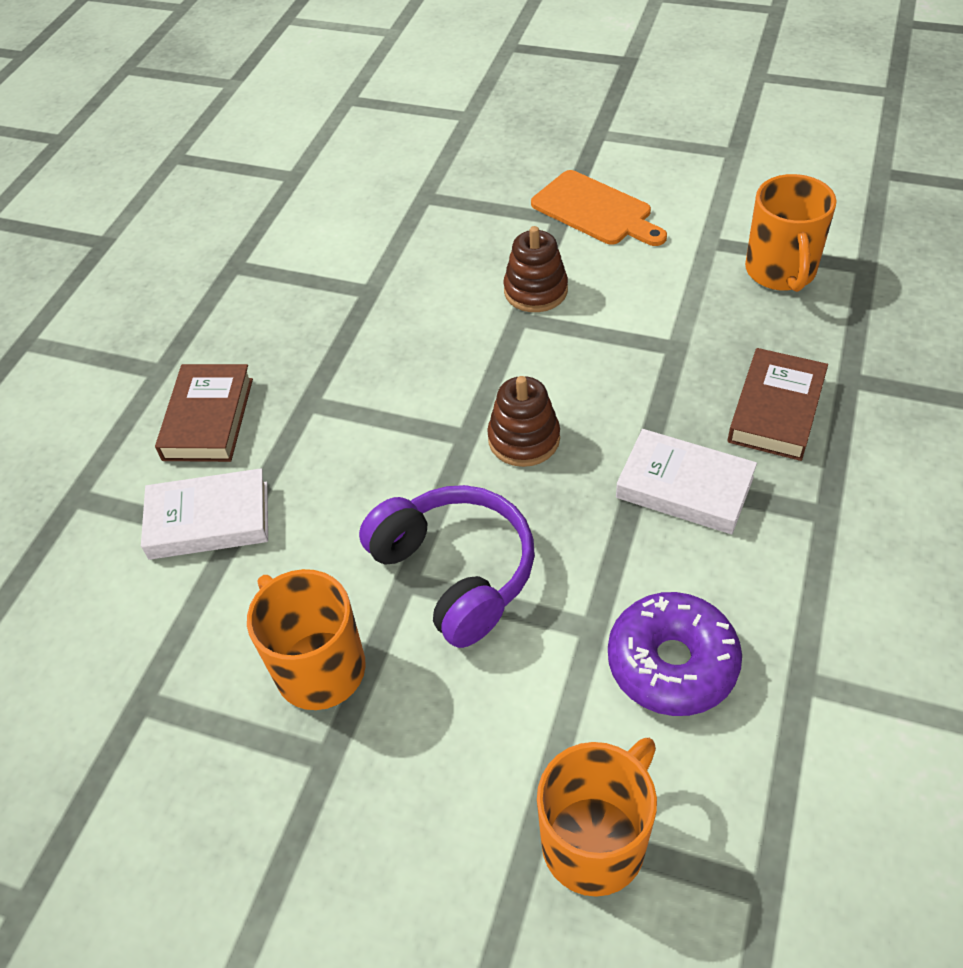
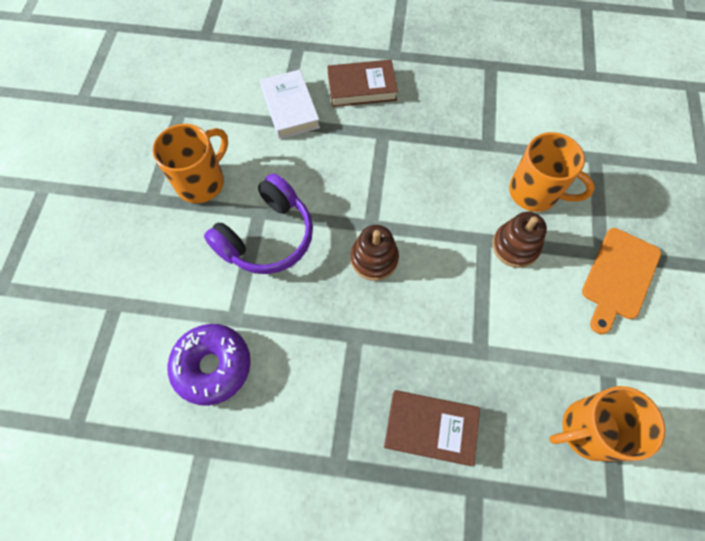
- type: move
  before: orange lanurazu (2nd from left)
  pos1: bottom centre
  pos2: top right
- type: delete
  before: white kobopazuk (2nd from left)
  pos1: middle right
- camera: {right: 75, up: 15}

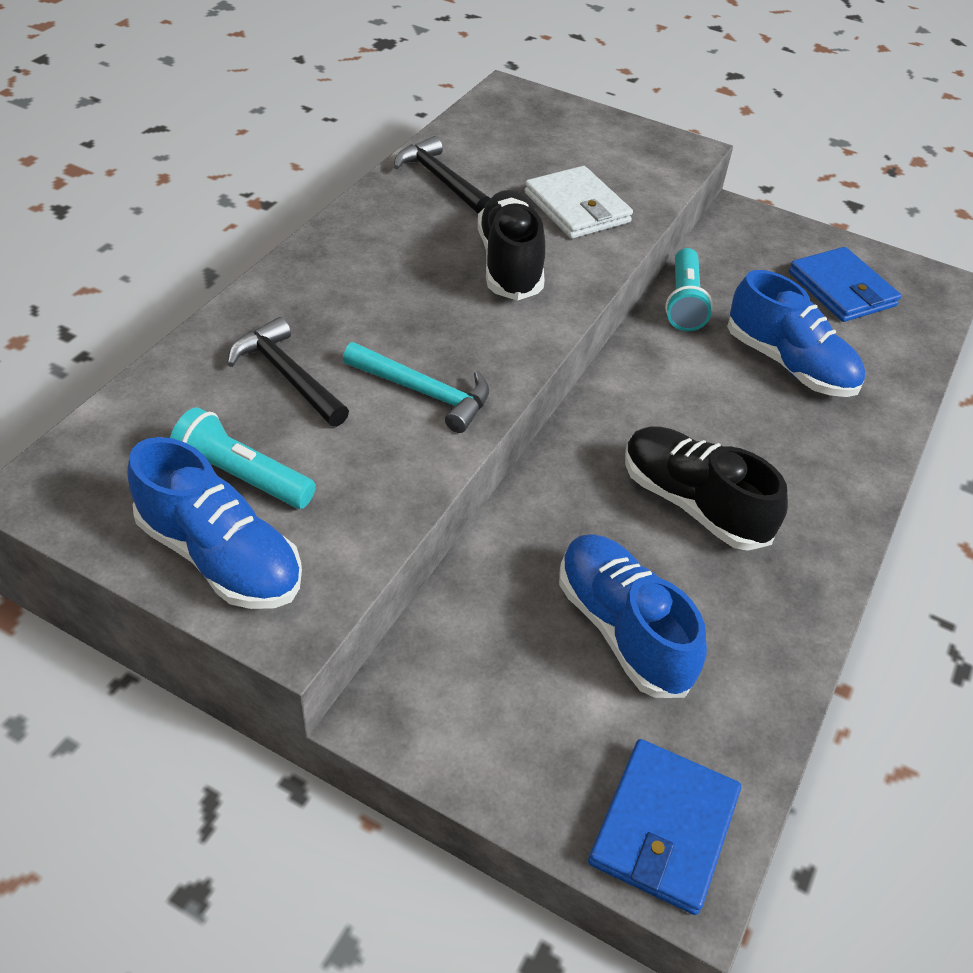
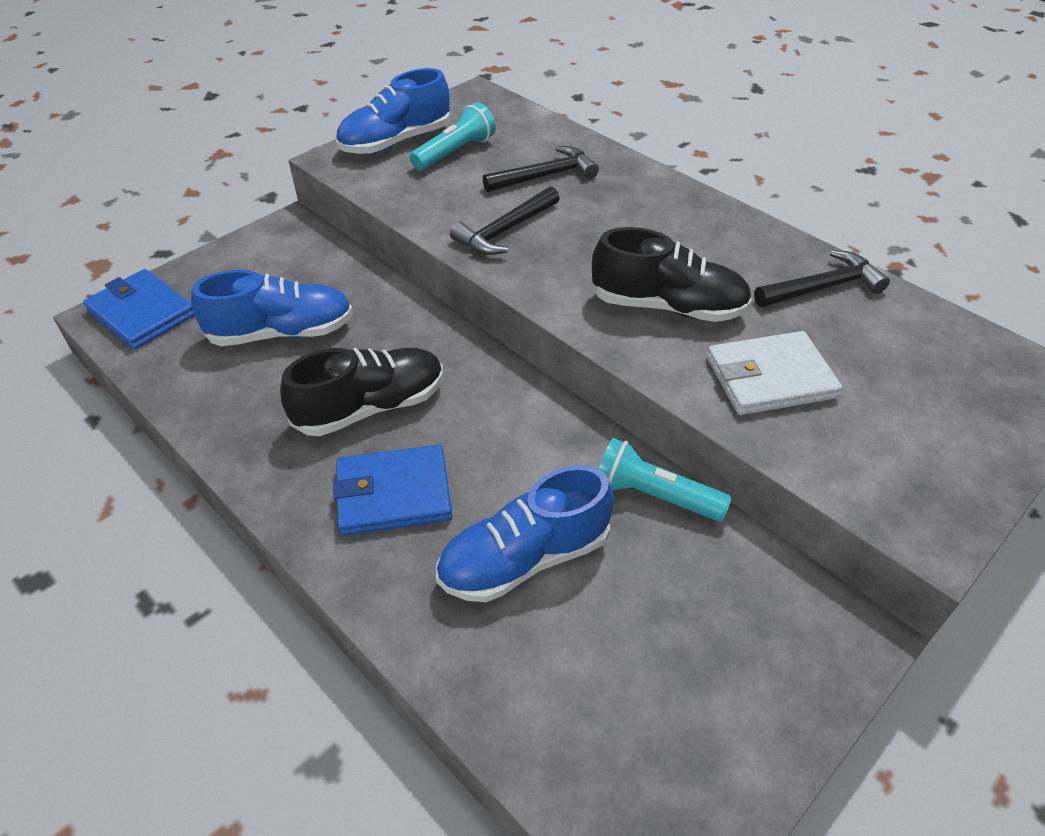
- type: recolor
  before: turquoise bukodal
  after: black bukodal (1st from left)
  pos1: centre
  pos2: top centre
- type: move
  before: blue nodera (2nd from left)
  pos1: top right
  pos2: centre
- camera: {right: 110, up: 0}

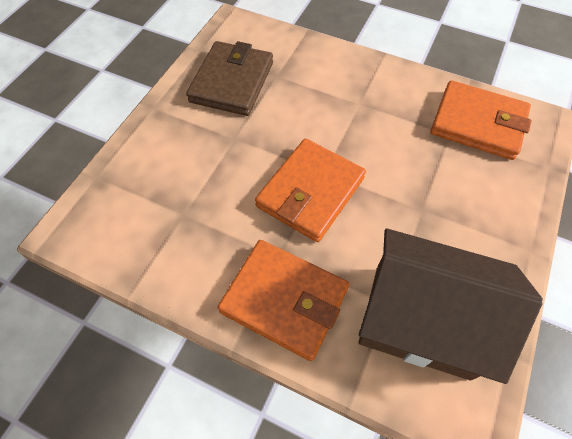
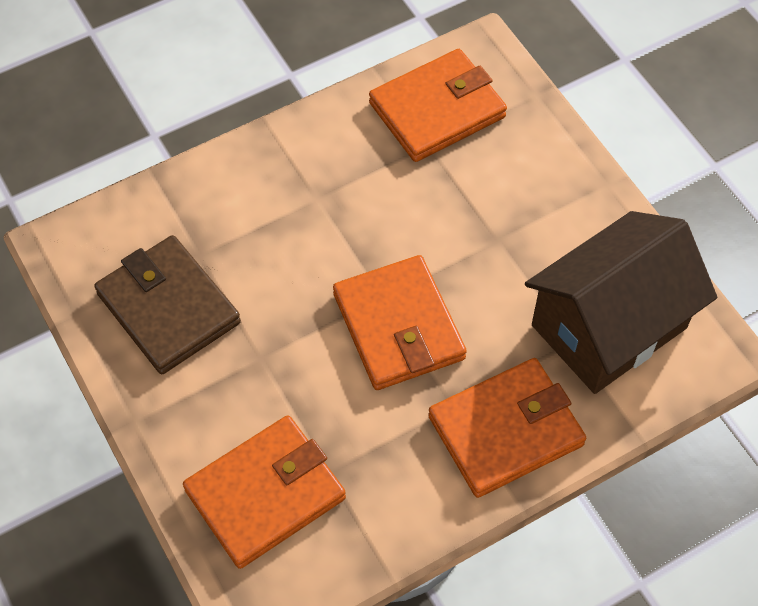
- type: insert
  after: orange nodera (1st from left)
  pos2: bottom centre
- camera: {right: -55, up: 0}

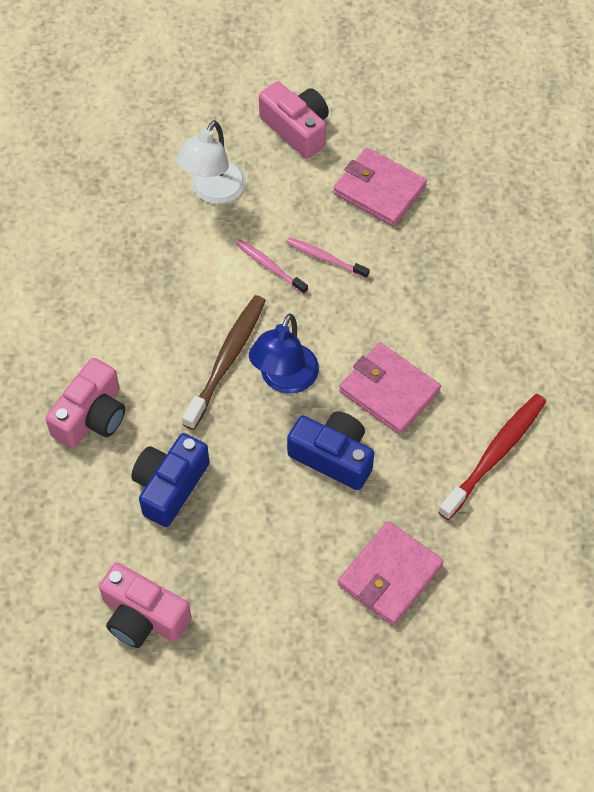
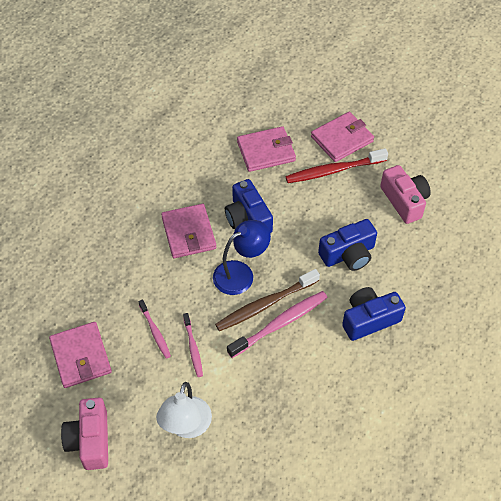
- type: recolor
  before: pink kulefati (1st from left)
  after: blue kulefati (3rd from left)
  pos1: middle left
  pos2: middle right
- type: rotate
  before: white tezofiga
  pos1: top centre
  pos2: bottom centre
  turn: 135
- type: move
  before: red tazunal
  pos1: middle right
  pos2: top right
- type: insert
  after: pink tazunal (3rd from left)
  pos2: centre
- type: insert
  after: pink nodera (4th from left)
  pos2: top right
- camera: {right: -145, up: -5}

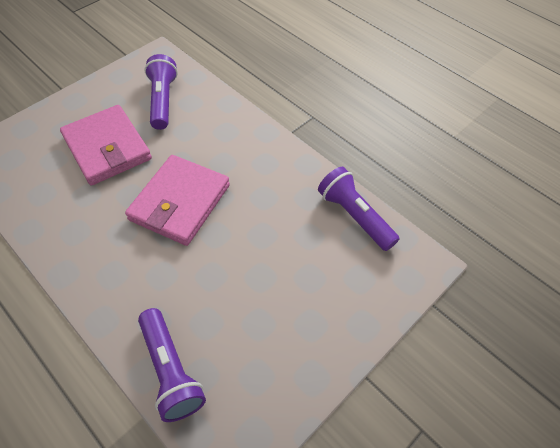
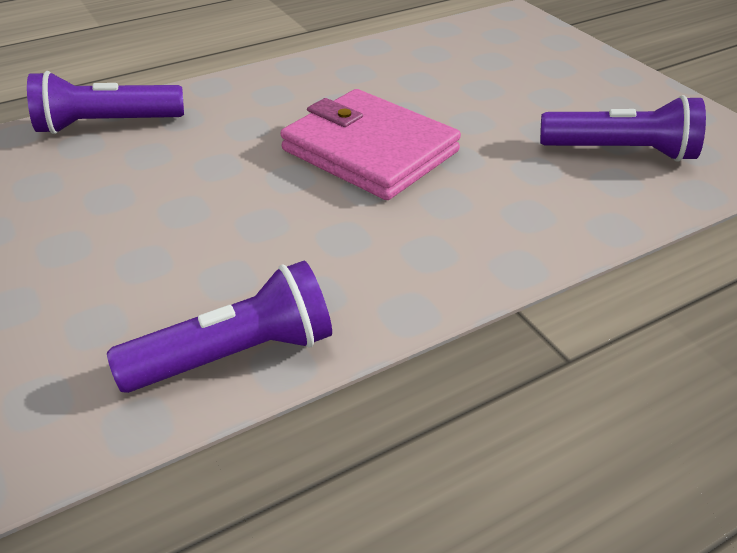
- type: delete
  before: pink nodera (1st from left)
  pos1: top left
- camera: {right: 105, up: -15}

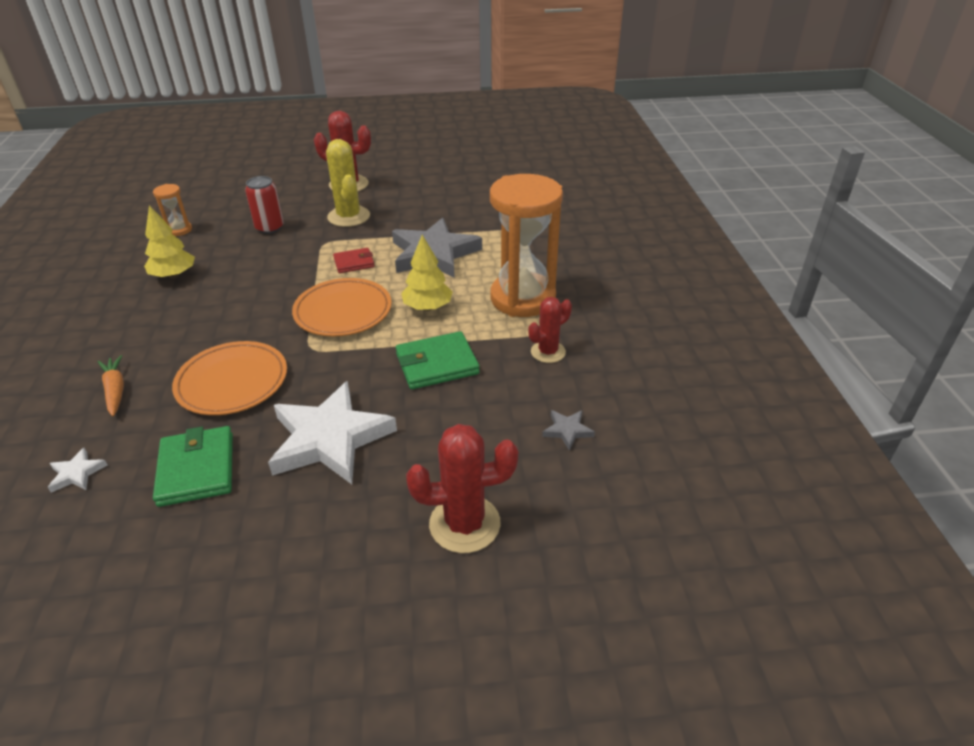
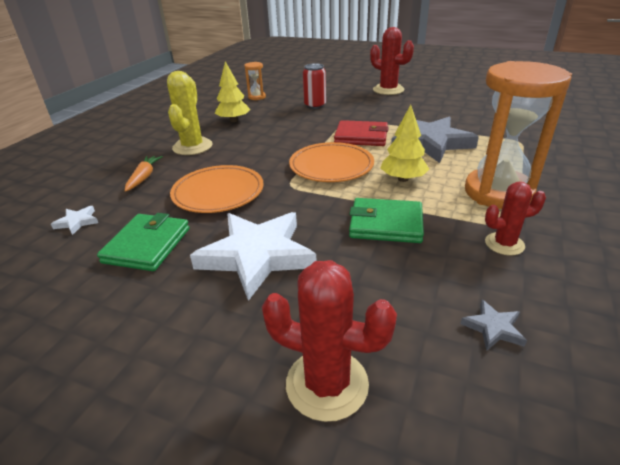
- type: move
  before: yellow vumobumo
  pos1: top centre
  pos2: top left
- type: resize
  before: red nodera
  pos1: centre
  pos2: top centre
  scale: 1.63
- camera: {right: 30, up: -5}

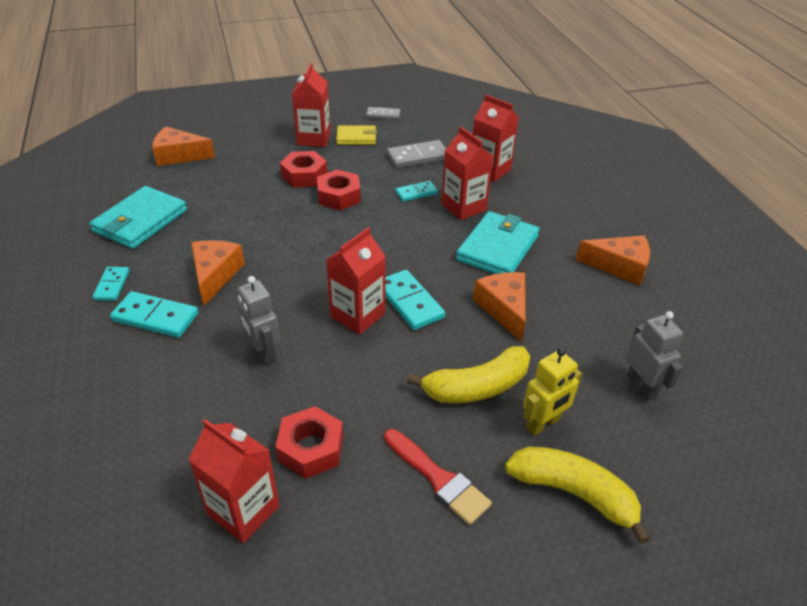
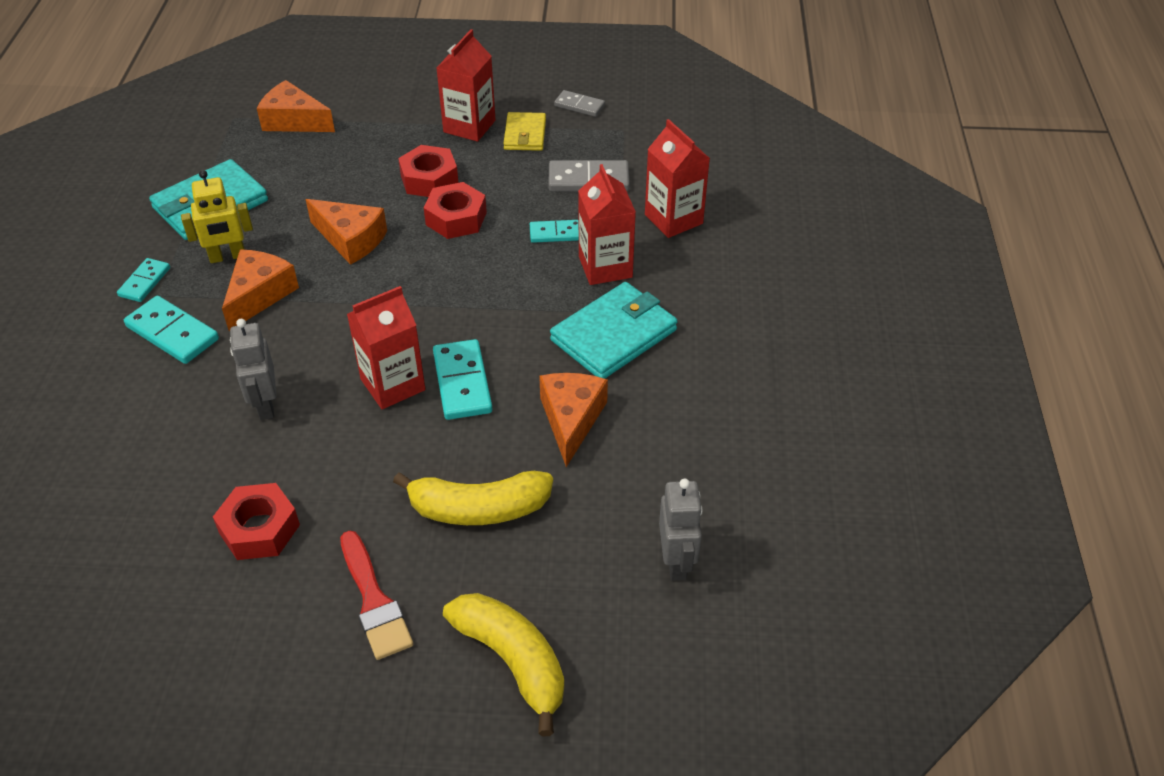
- type: delete
  before: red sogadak (1st from left)
  pos1: bottom left
- type: rotate
  before: yellow nodera
  pos1: top centre
  pos2: top centre
  turn: 75
- type: move
  before: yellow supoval
  pos1: middle right
  pos2: top left
- type: move
  before: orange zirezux (4th from left in the first image)
  after: orange zirezux (3rd from left)
  pos1: middle right
  pos2: top left
- camera: {right: 20, up: 5}

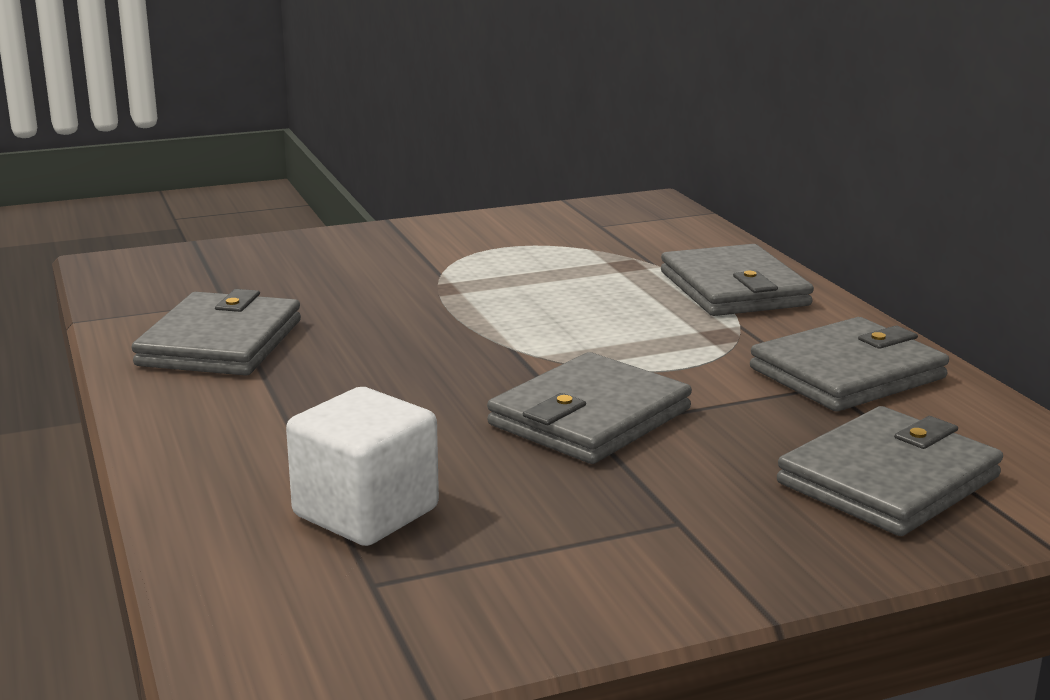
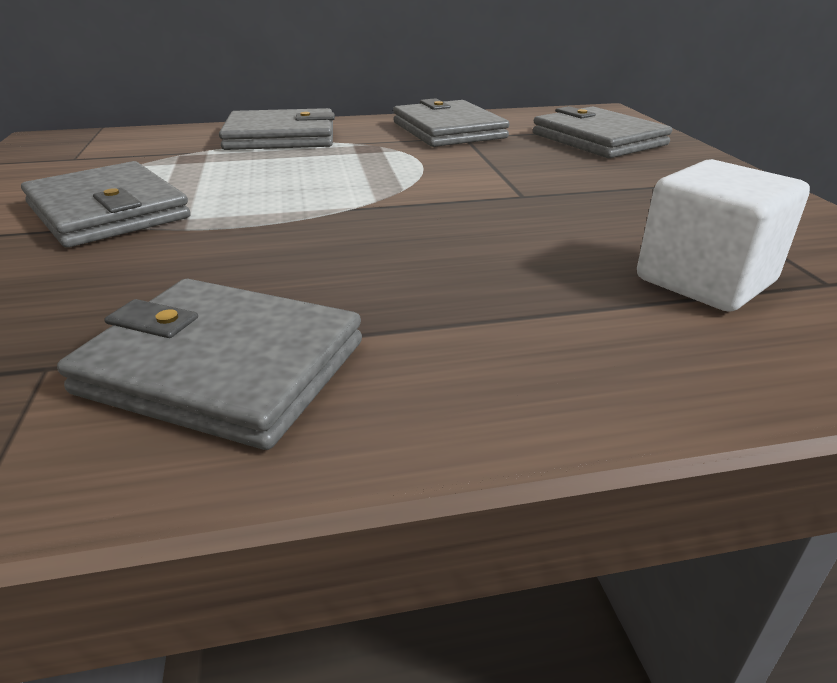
- type: move
  before: grey nodera (2nd from left in the first image)
  after: grey nodera (1st from left)
  pos1: centre
  pos2: top left
- camera: {right: -80, up: 10}

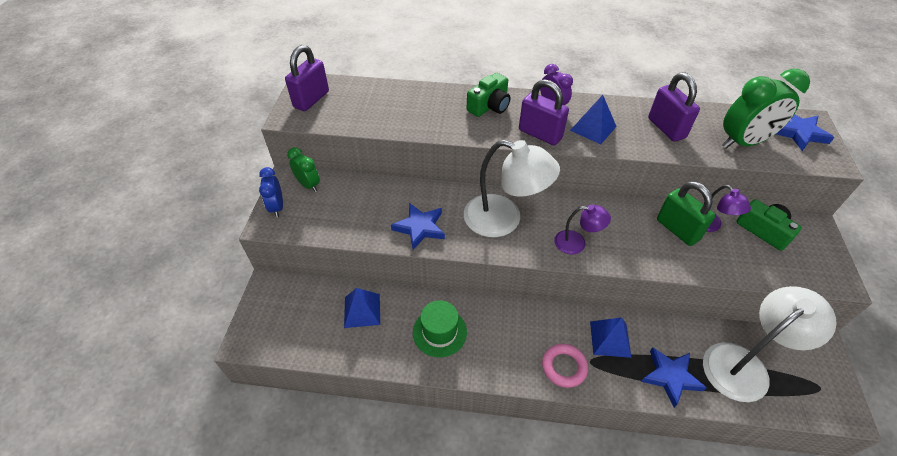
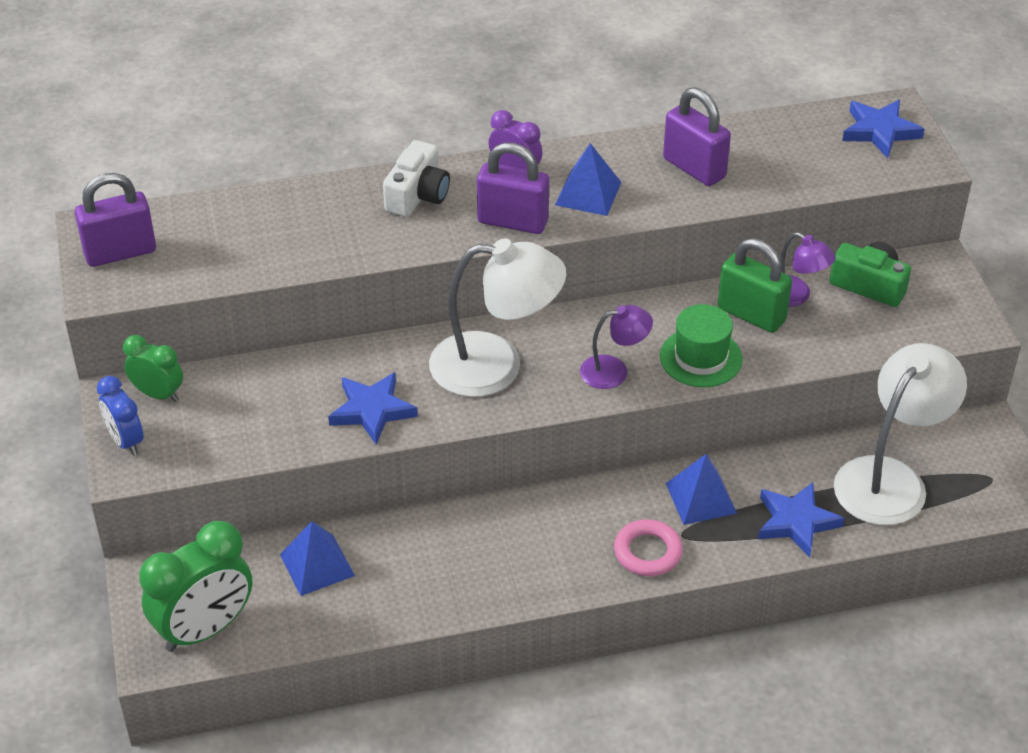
- type: rotate
  before: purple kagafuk (1st from left)
  pos1: top centre
  pos2: top left
  turn: 60
- type: move
  before: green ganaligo
  pos1: bottom centre
  pos2: middle right
- type: recolor
  before: green kulefati (1st from left)
  after: white kulefati
  pos1: top centre
  pos2: top centre
- type: move
  before: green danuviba (2nd from left)
  pos1: top right
  pos2: bottom left
- camera: {right: -20, up: -5}

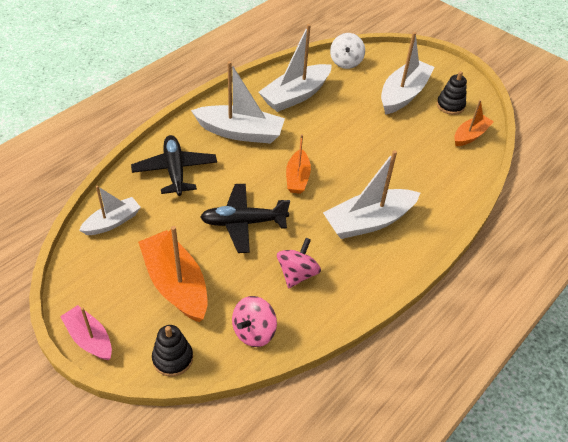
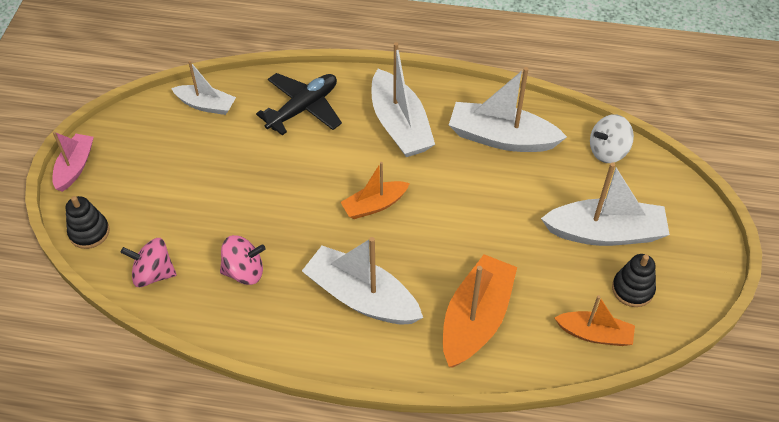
- type: move
  before: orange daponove (1st from left in the first image)
  after: orange daponove (2nd from left)
  pos1: middle left
  pos2: bottom centre
- type: delete
  before: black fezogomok (2nd from left)
  pos1: centre
- camera: {right: 60, up: 5}

